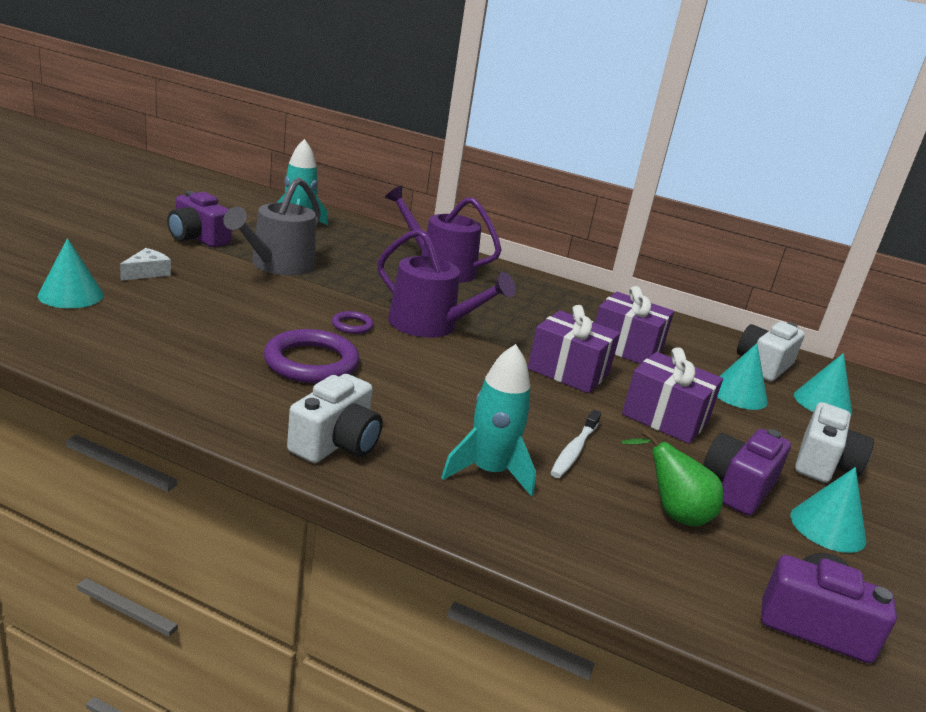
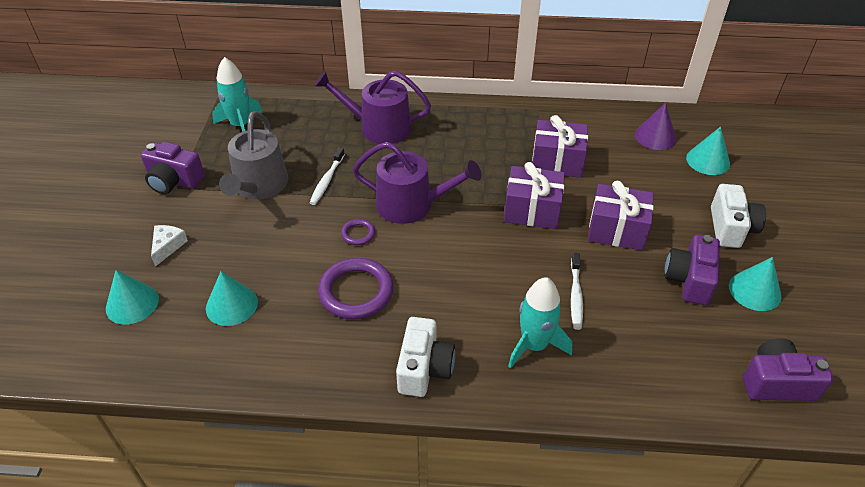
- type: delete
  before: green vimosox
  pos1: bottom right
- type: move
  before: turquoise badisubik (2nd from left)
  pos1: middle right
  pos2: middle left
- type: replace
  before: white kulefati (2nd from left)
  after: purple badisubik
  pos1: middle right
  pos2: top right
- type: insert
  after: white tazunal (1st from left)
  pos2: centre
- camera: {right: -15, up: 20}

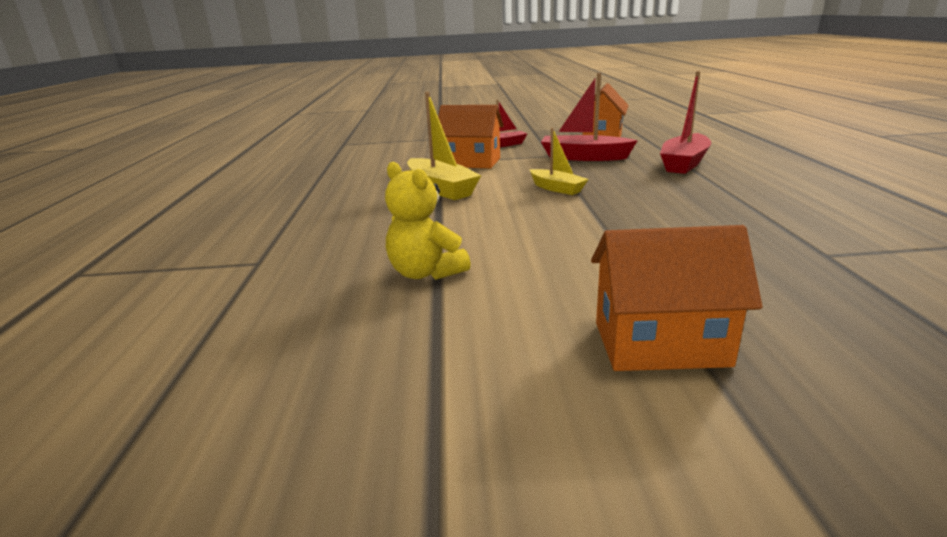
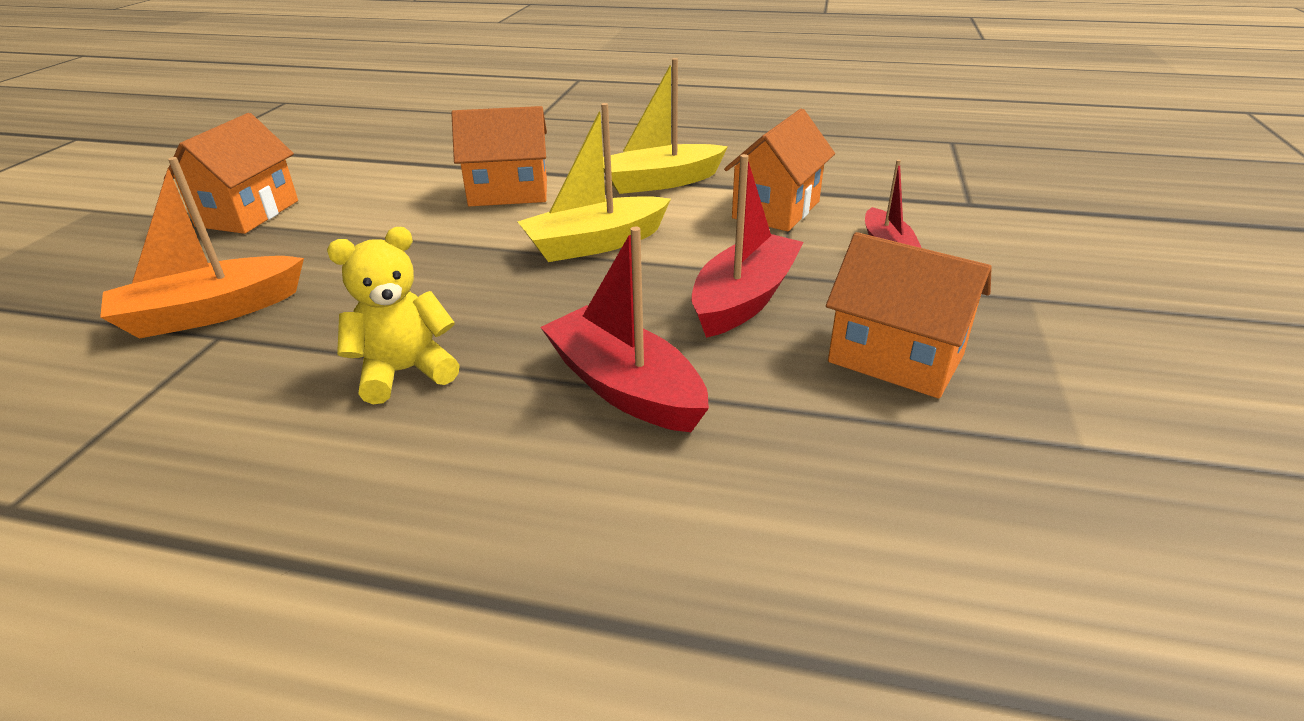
- type: move
  before: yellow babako
  pos1: centre
  pos2: middle left
- type: resize
  before: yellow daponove (2nd from left in the first image)
  pos1: top centre
  pos2: top centre
  scale: 1.61
- type: insert
  after: orange daponove
  pos2: middle left
- type: insert
  after: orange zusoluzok (2nd from left)
  pos2: top centre
- camera: {right: 105, up: 10}

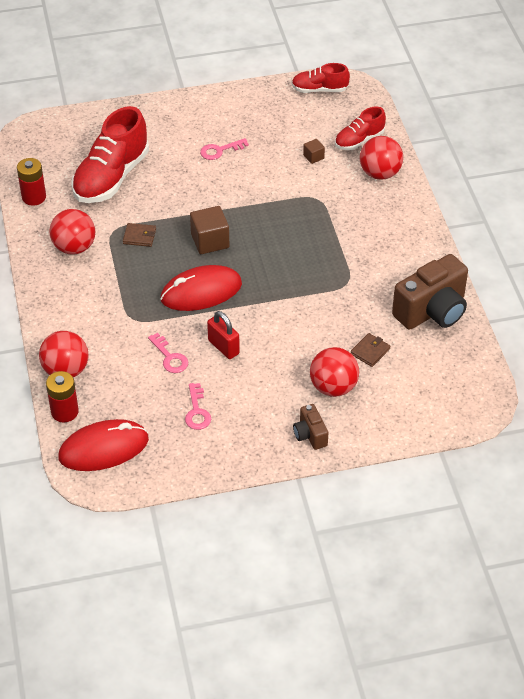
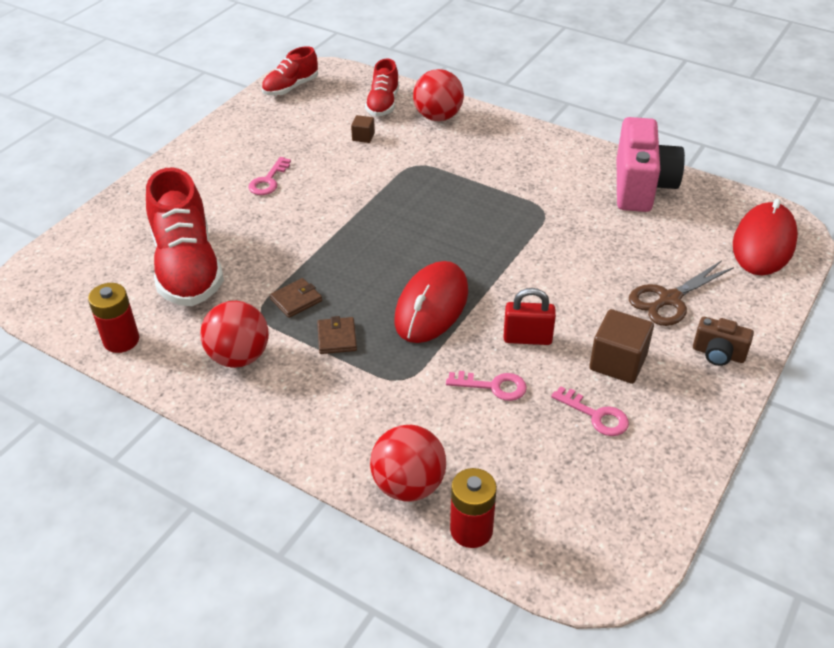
- type: move
  before: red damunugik (1st from left in the first image)
  after: red damunugik (2nd from left)
  pos1: middle left
  pos2: middle right
- type: move
  before: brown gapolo (1st from left in the first image)
  after: brown gapolo (2nd from left)
  pos1: top centre
  pos2: middle right
- type: replace
  before: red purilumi (3rd from left)
  after: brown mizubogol
  pos1: centre
  pos2: middle right
- type: move
  before: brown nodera (2nd from left)
  pos1: middle right
  pos2: centre
- type: recolor
  before: brown kulefati (2nd from left)
  after: pink kulefati
  pos1: middle right
  pos2: top right
- camera: {right: -45, up: -5}

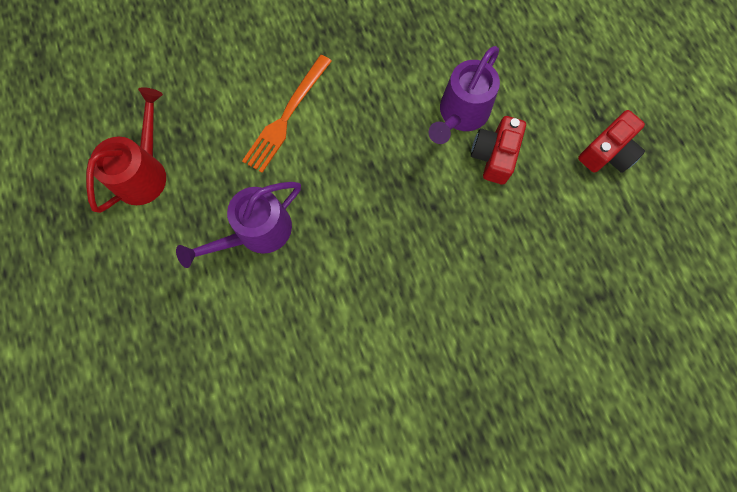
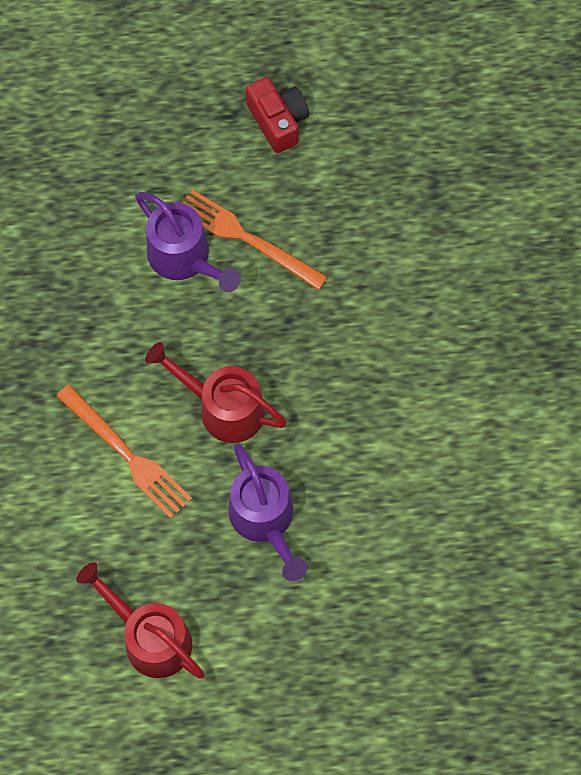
- type: replace
  before: red kulefati (1st from left)
  after: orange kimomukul (2nd from left)
  pos1: top right
  pos2: top centre
- type: insert
  after: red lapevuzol (2nd from left)
  pos2: centre
- camera: {right: -75, up: -5}

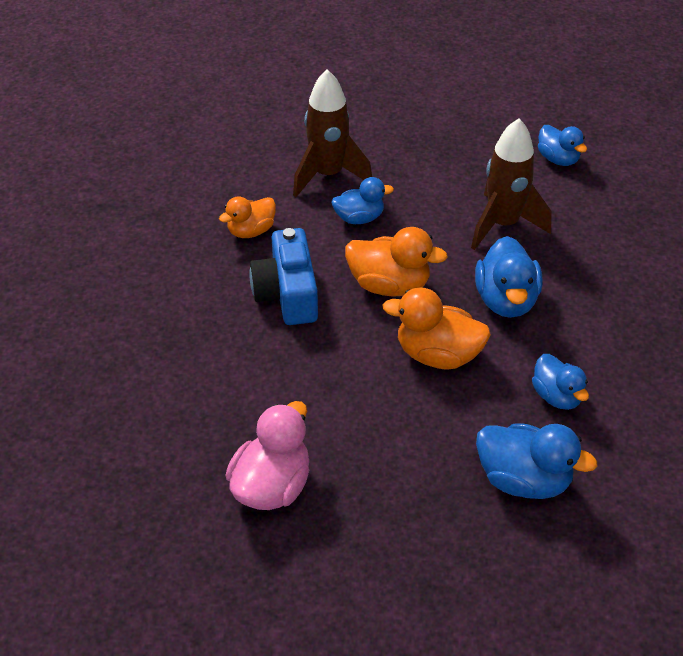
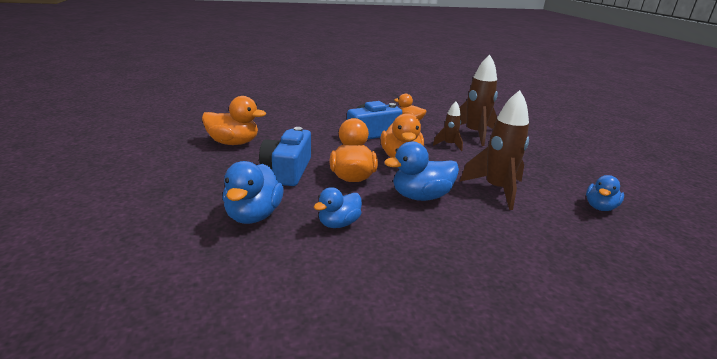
- type: recolor
  before: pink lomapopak
  after: orange lomapopak (1st from left)
  pos1: bottom centre
  pos2: middle left
- type: replace
  before: blue lomapopak (1st from left)
  after: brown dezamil (1st from left)
  pos1: top centre
  pos2: centre
- type: insert
  after: blue kulefati (1st from left)
  pos2: centre
- camera: {right: 70, up: -20}

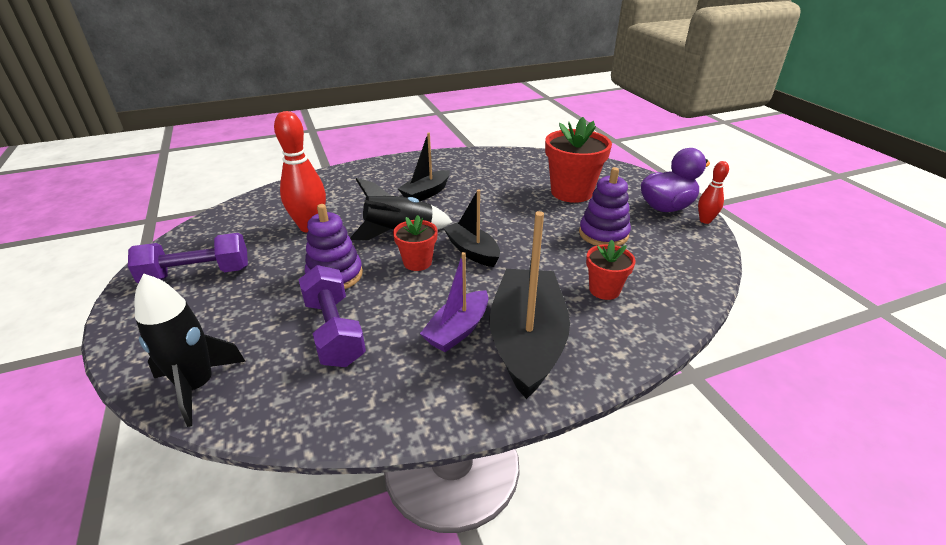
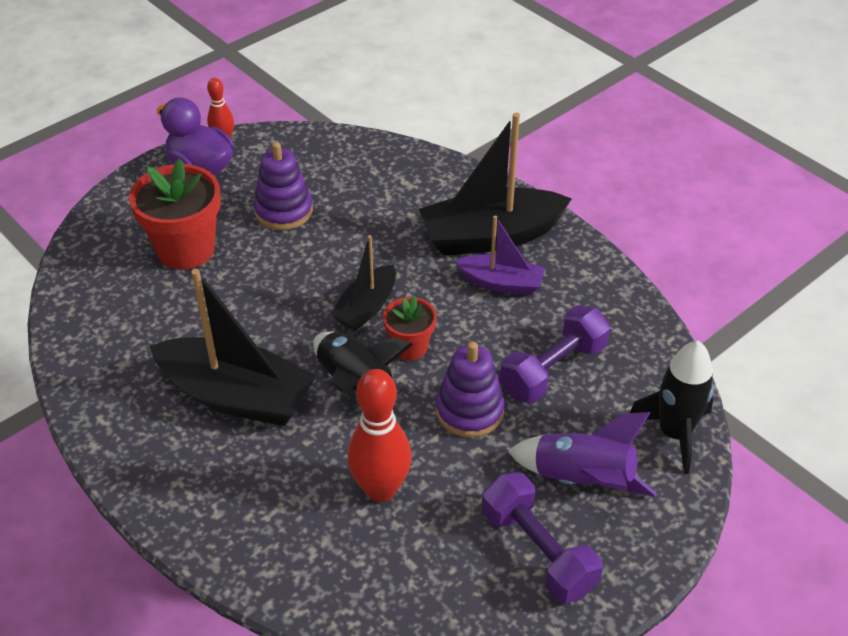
- type: resize
  before: black daponove (1st from left)
  pos1: top centre
  pos2: middle left
  scale: 1.77
- type: delete
  before: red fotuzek (3rd from left)
  pos1: centre
- type: insert
  after: purple dezamil
  pos2: bottom right
- camera: {right: -110, up: 10}

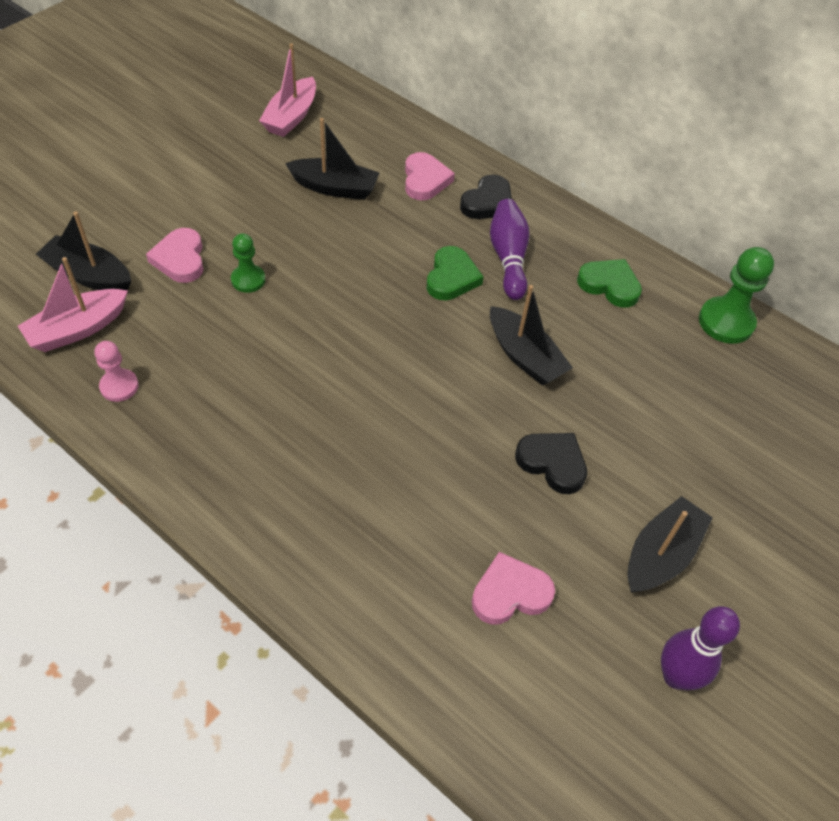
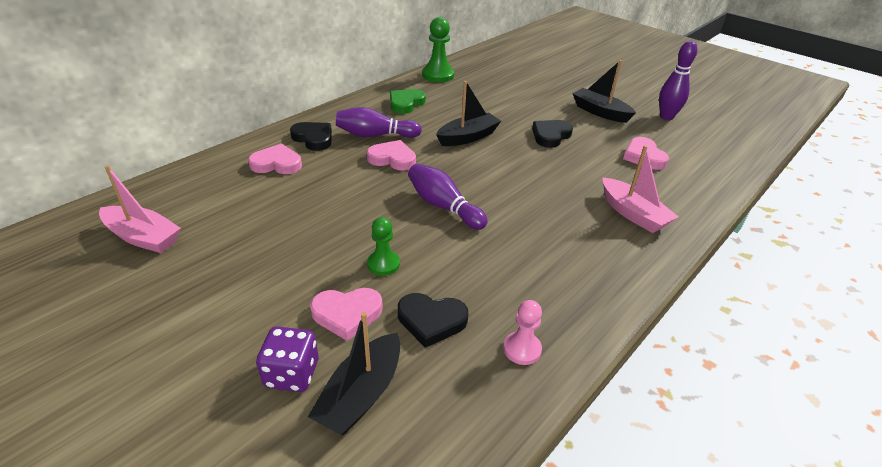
- type: move
  before: pink daponove (1st from left in the first image)
  after: pink daponove (2nd from left)
  pos1: middle left
  pos2: middle right
- type: delete
  before: black daponove (2nd from left)
  pos1: top centre
- type: recolor
  before: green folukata (1st from left)
  after: pink folukata (3rd from left)
  pos1: top centre
  pos2: top centre
- type: insert
  after: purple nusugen
  pos2: bottom left
- type: insert
  after: black folukata (2nd from left)
  pos2: bottom centre
- type: insert
  after: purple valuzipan (2nd from left)
  pos2: centre
- camera: {right: -85, up: -15}

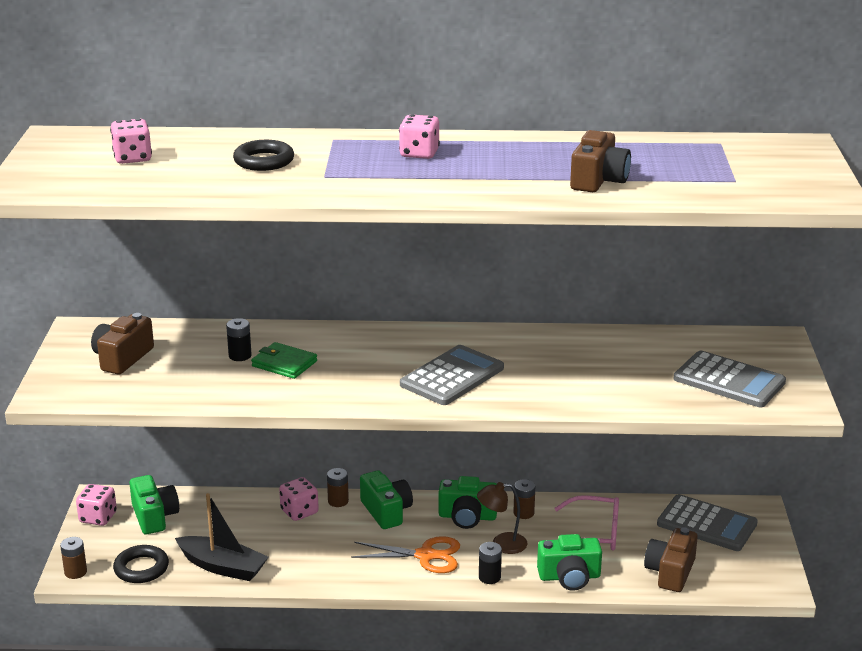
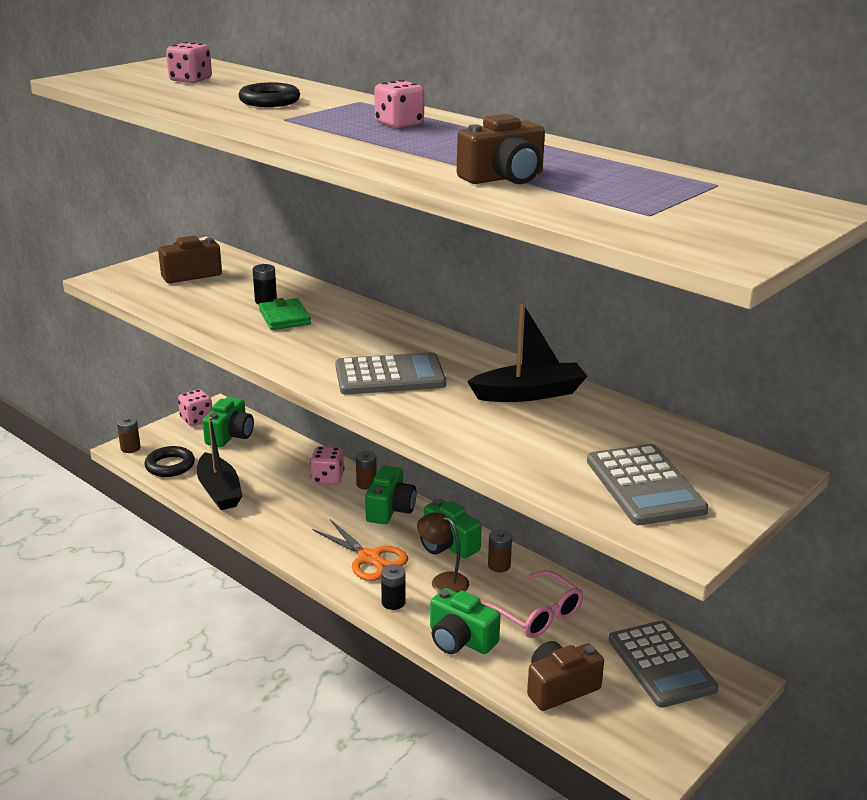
- type: insert
  after: black daponove (2nd from left)
  pos2: centre
- camera: {right: 40, up: 0}

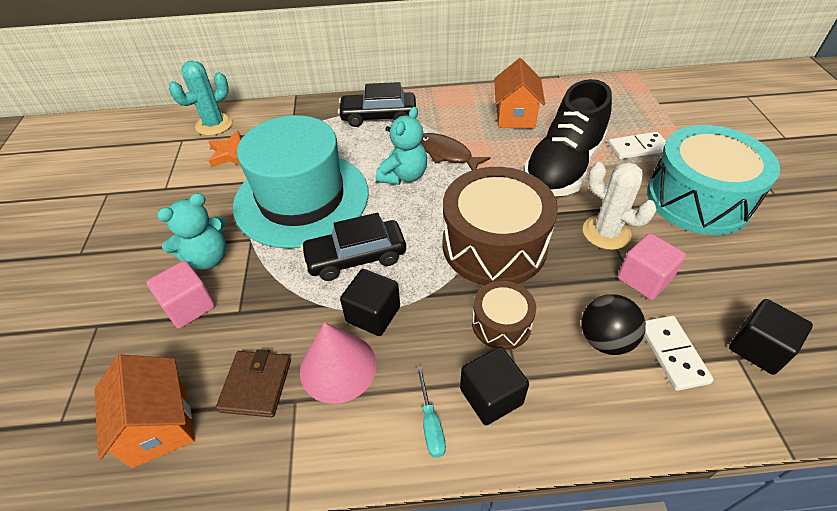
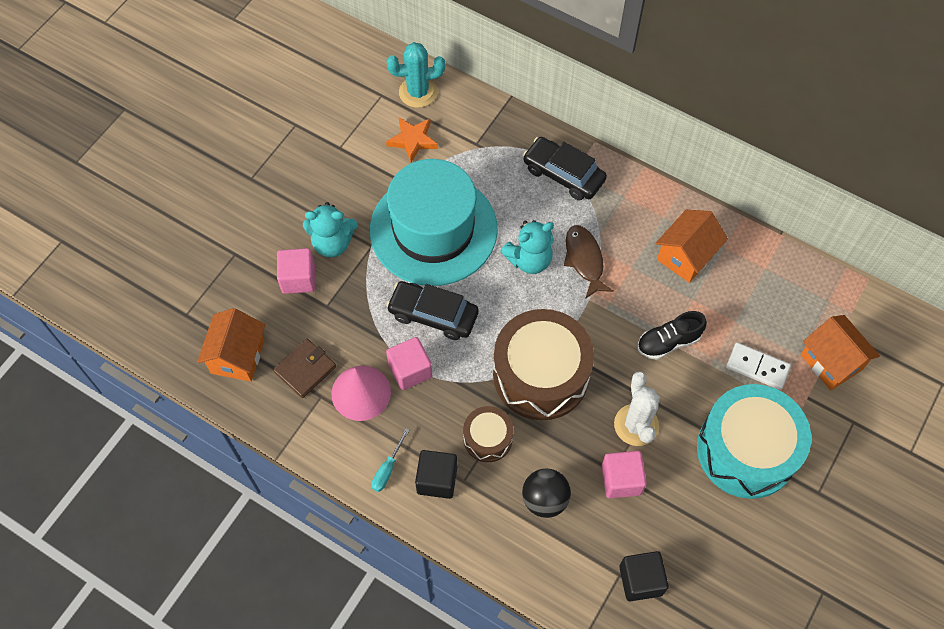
- type: recolor
  before: black gapolo (1st from left)
  after: pink gapolo (2nd from left)
  pos1: centre
  pos2: centre
- type: resize
  before: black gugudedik
  pos1: top right
  pos2: middle right
  scale: 0.52
- type: delete
  before: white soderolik (2nd from left)
  pos1: bottom right
- type: insert
  after: orange zusoluzok (3rd from left)
  pos2: middle right
- camera: {right: 35, up: 15}

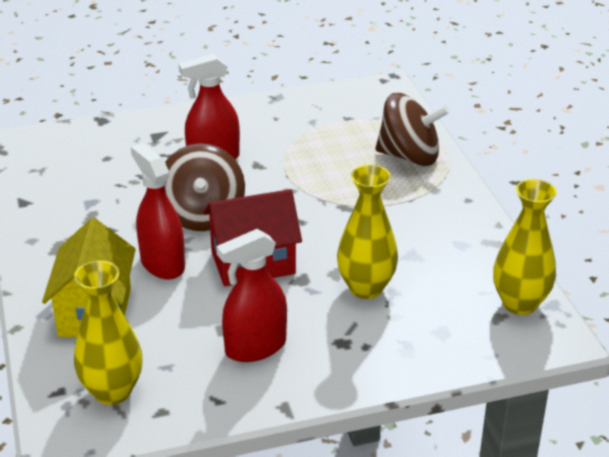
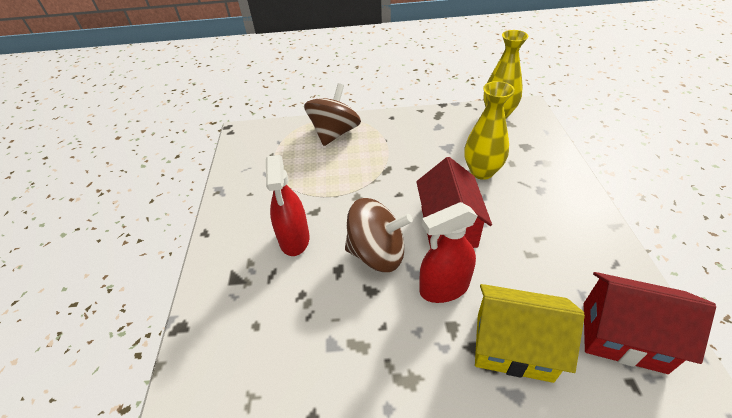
- type: replace
  before: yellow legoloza (1st from left)
  after: red zusoluzok (2nd from left)
  pos1: bottom left
  pos2: bottom right
- type: delete
  before: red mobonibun (3rd from left)
  pos1: centre
- camera: {right: -75, up: 10}

